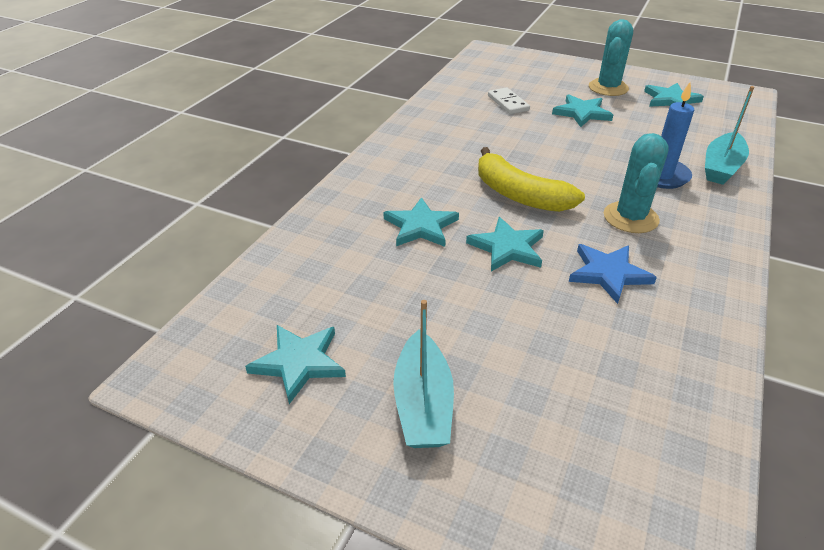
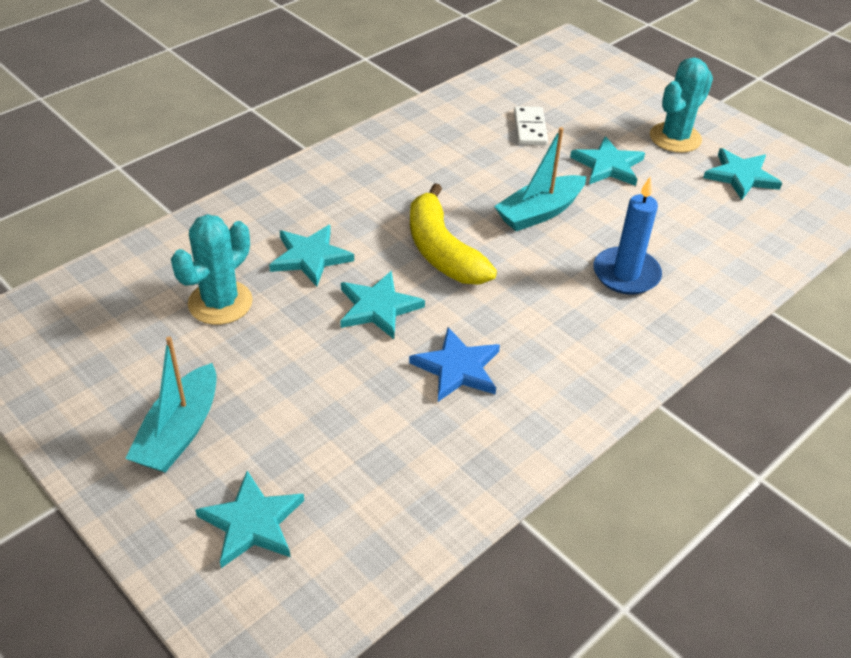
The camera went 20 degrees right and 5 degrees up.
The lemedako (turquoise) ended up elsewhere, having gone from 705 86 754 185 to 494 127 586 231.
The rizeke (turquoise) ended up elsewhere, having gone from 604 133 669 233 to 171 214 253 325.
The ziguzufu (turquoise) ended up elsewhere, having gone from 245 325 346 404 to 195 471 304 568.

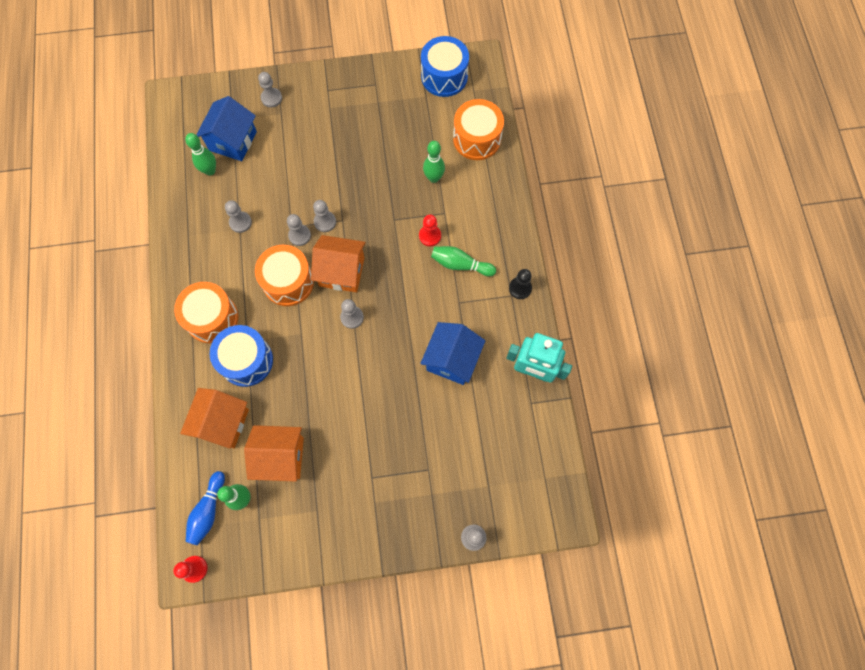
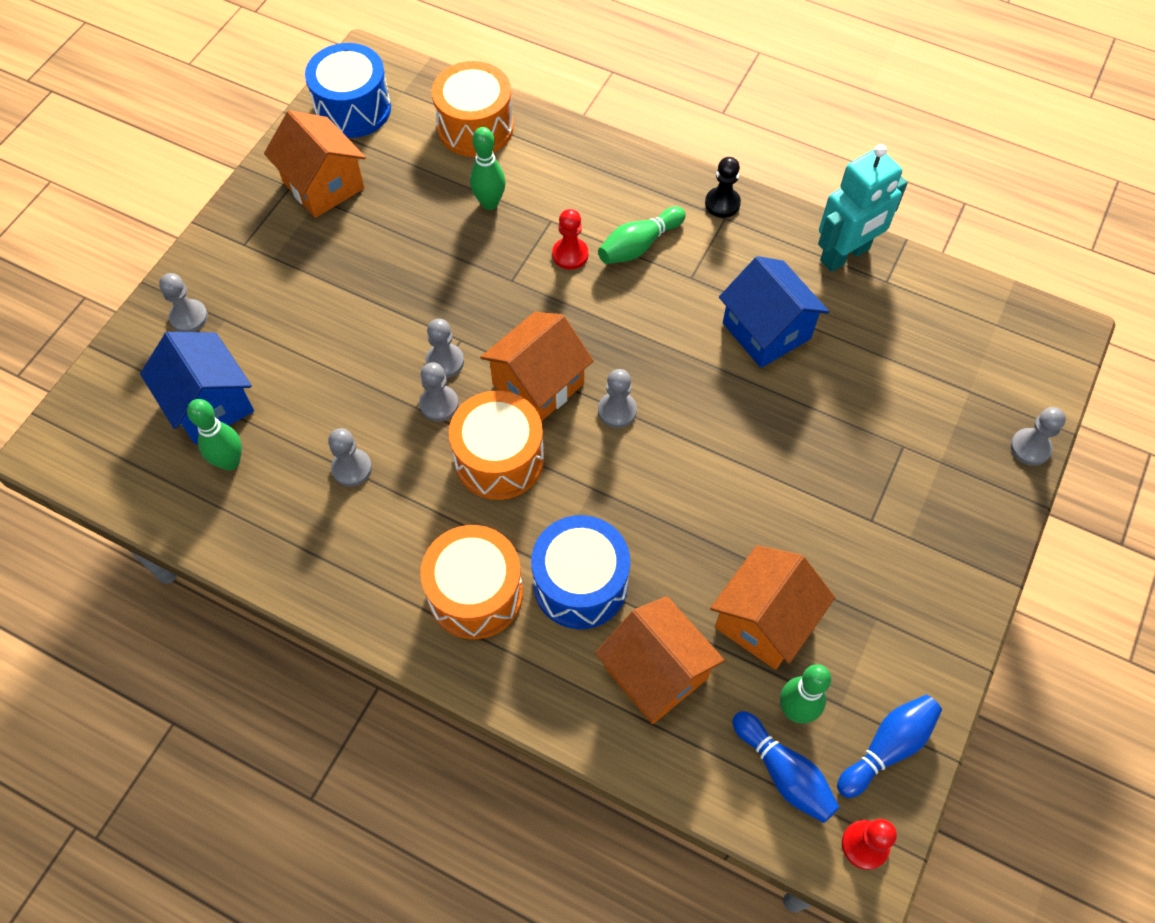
The camera went 55 degrees left and 10 degrees down.
The second view gained the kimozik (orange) at 264 110 366 218.
The second view gained the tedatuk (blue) at 837 695 942 798.

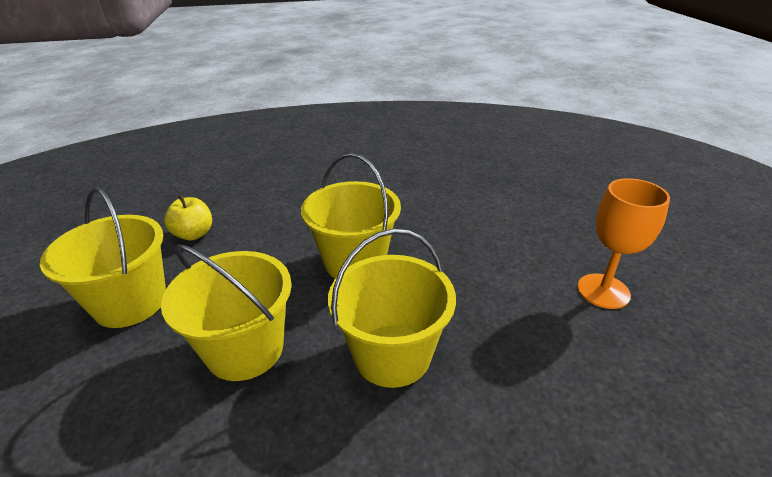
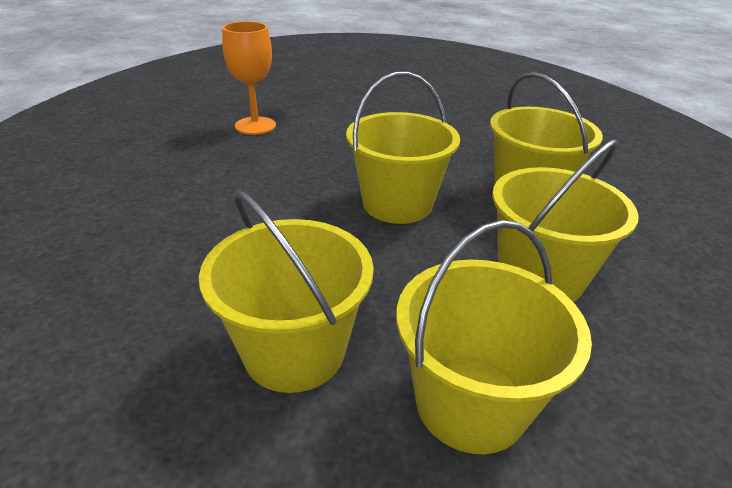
The camera went 85 degrees left and 0 degrees up.
The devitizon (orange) ended up elsewhere, having gone from 577 178 670 309 to 222 21 276 135.
Where the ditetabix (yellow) stood at 164 195 212 241, the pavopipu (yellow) came to stand at 199 190 374 393.

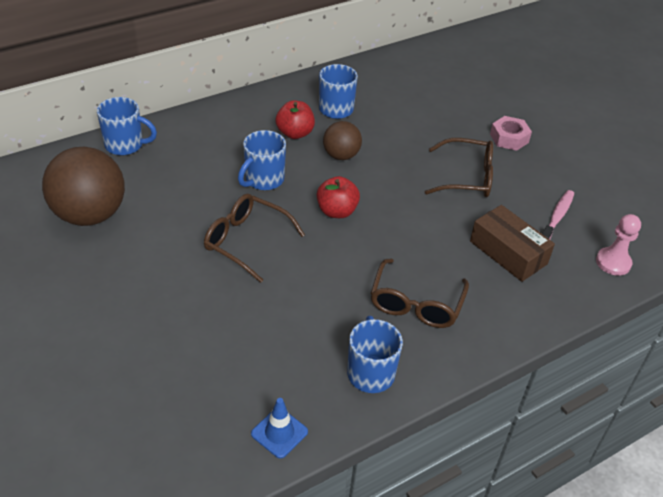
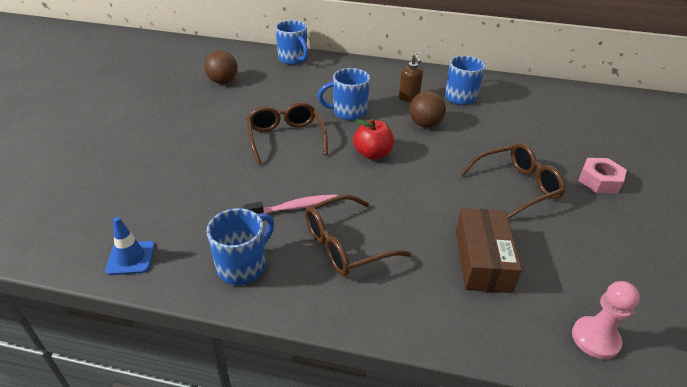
The camera went 45 degrees right and 5 degrees down.
Where the ditetabix (red) stood at 276 100 315 139, the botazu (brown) came to stand at 399 54 423 102.
The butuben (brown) at 425 138 493 197 ended up facing another way, 75 degrees counterclockwise from before.
The size of the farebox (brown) at 42 147 125 226 changed by a factor of 0.55.
The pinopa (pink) ended up elsewhere, having gone from 542 190 574 240 to 243 194 338 215.

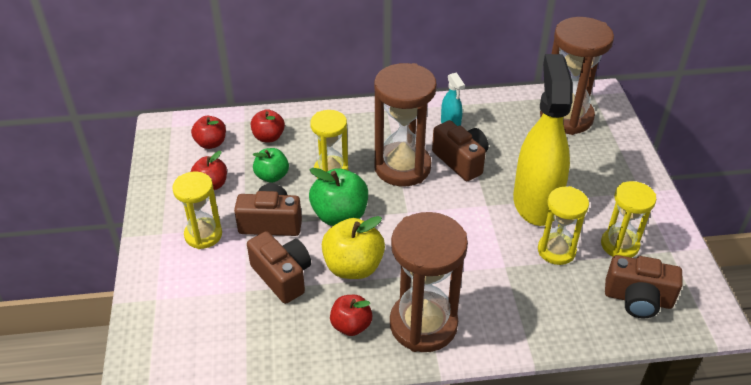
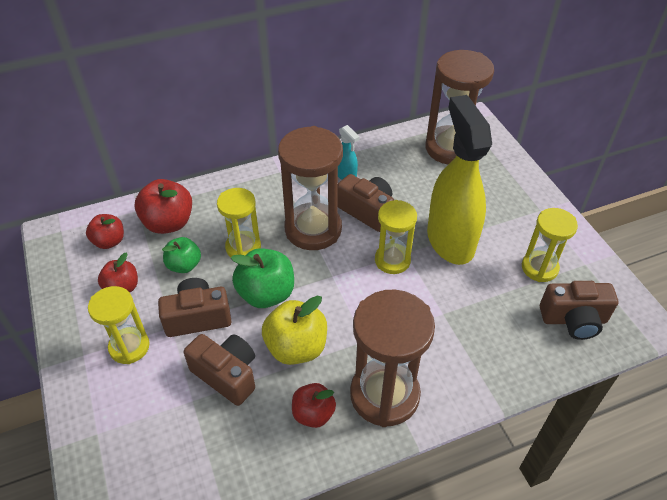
The camera went 15 degrees left and 5 degrees up.
The size of the ditetabix (red) at 251 109 285 142 changed by a factor of 1.58.
The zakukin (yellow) ended up elsewhere, having gone from 538 186 589 265 to 375 200 417 274.

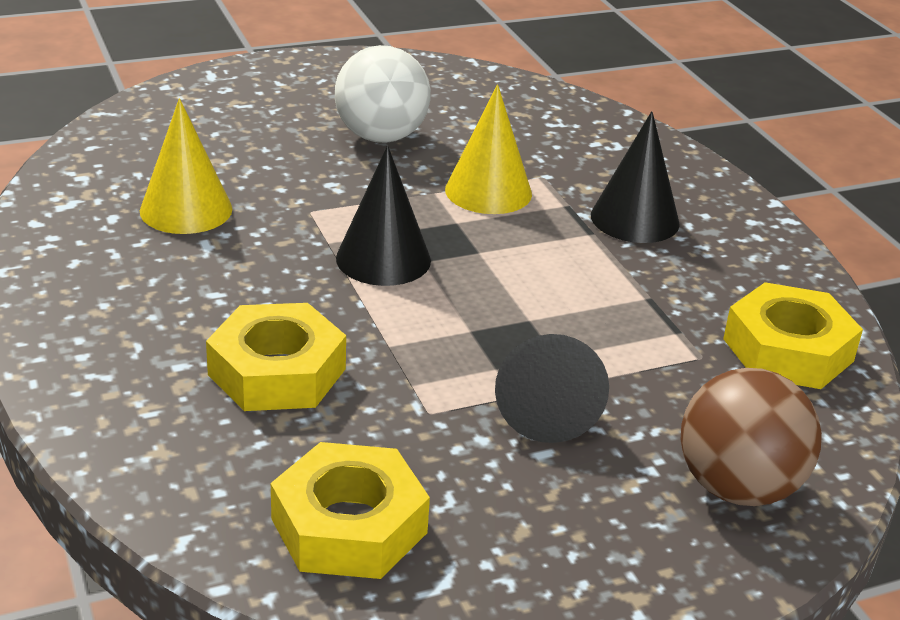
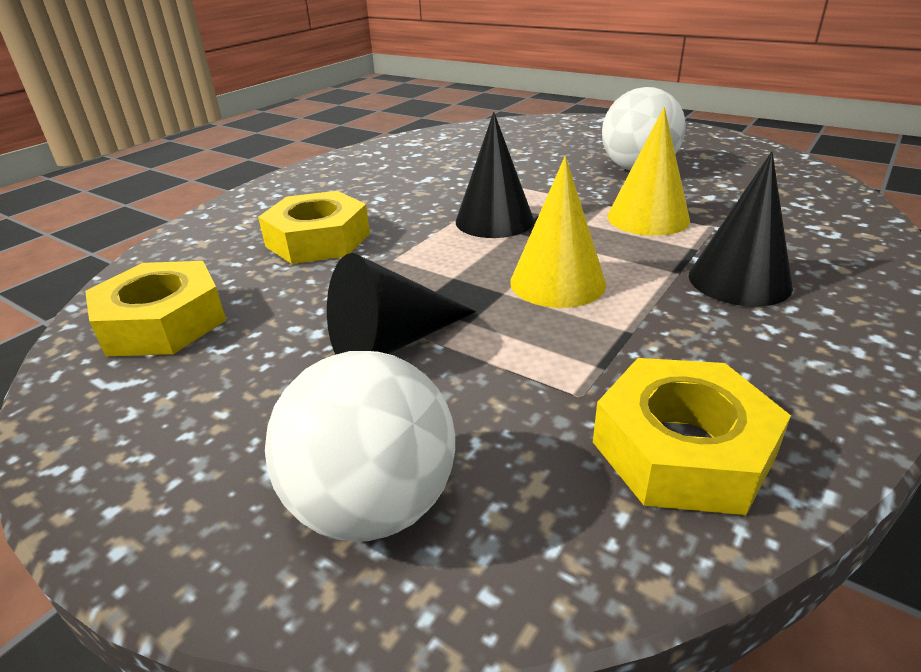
The camera went 60 degrees right and 0 degrees up.
The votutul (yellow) ended up elsewhere, having gone from 140 98 232 234 to 510 156 606 308.
What was the farebox (brown) at 681 368 822 506 turned into the farebox (white) at 265 351 455 541.

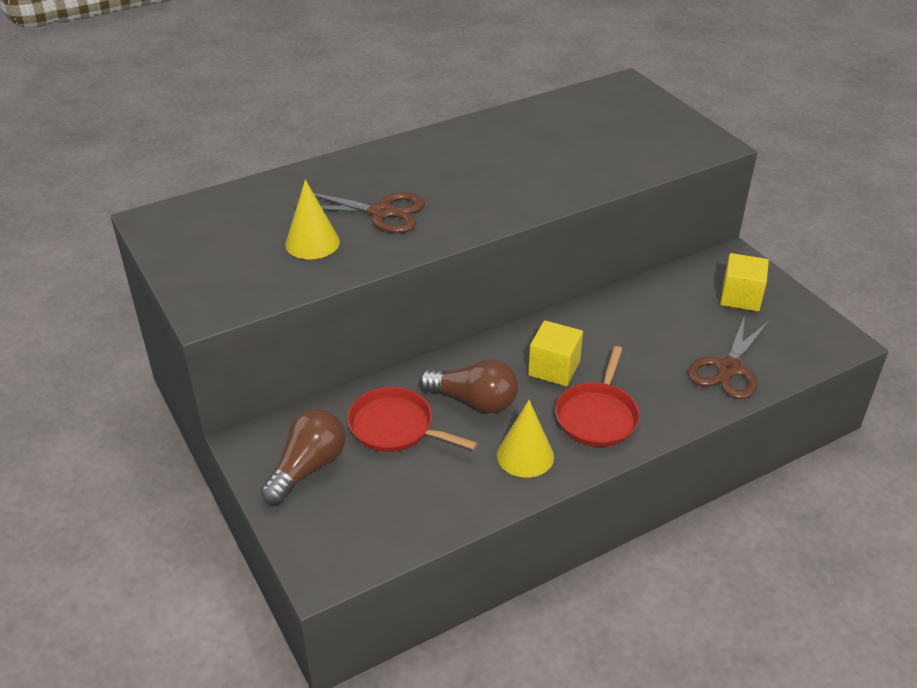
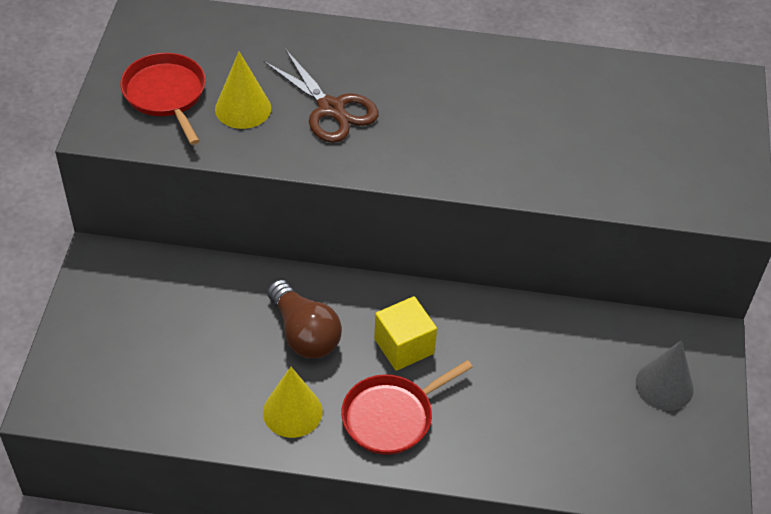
The camera went 35 degrees right and 10 degrees up.
Where the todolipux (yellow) stood at 720 253 769 311, the votutul (grey) came to stand at 636 340 694 411.
The second view lost the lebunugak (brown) at 688 315 769 399.
The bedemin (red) ended up elsewhere, having gone from 347 387 478 452 to 120 53 206 145.
The second view lost the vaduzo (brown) at 260 409 346 505.

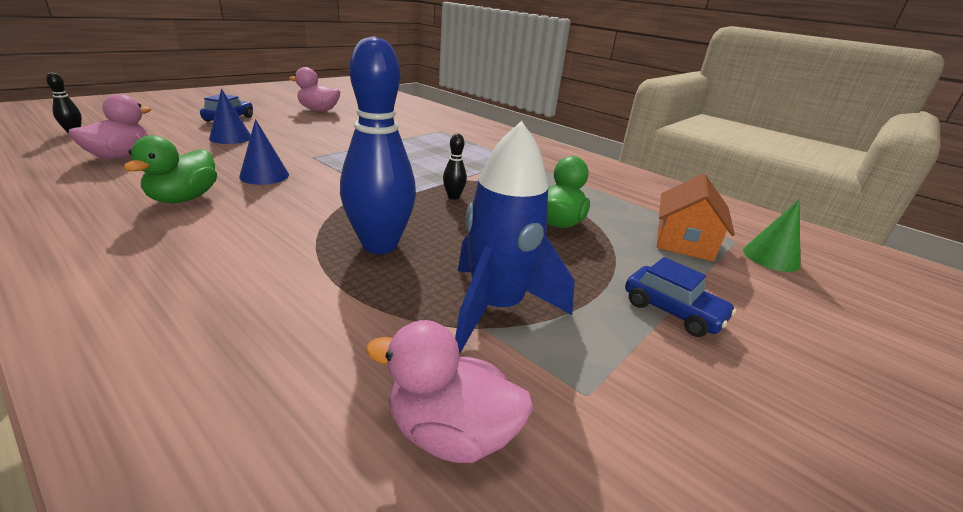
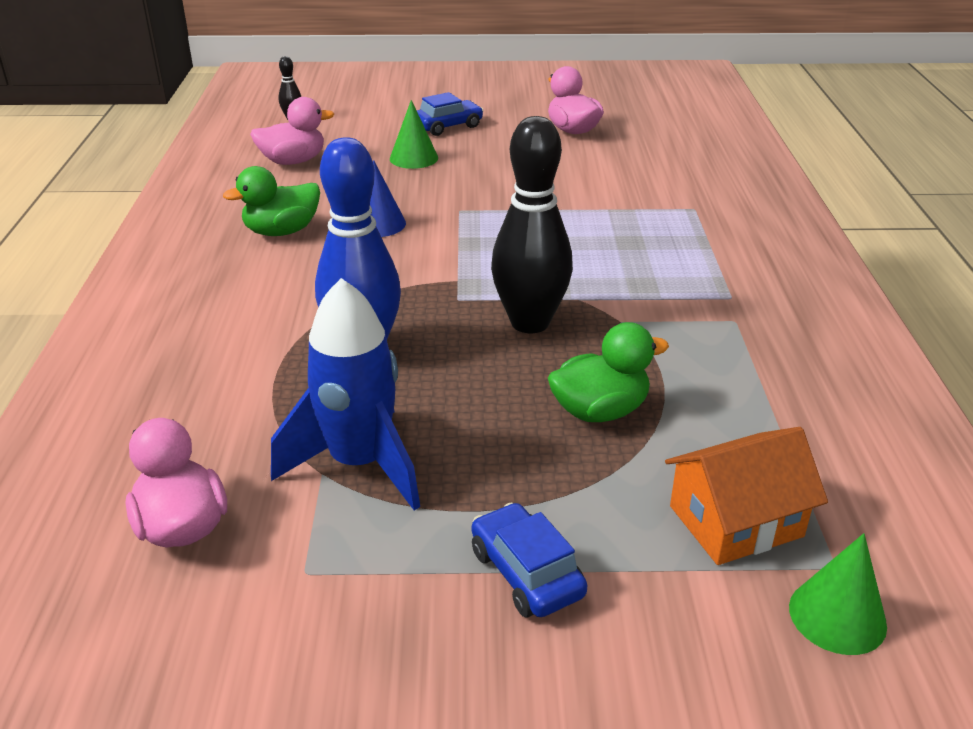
The camera went 50 degrees right and 5 degrees up.
What was the votutul (blue) at 209 89 251 144 turned into the votutul (green) at 390 100 438 169.
The size of the tedatuk (black) at 443 134 467 199 changed by a factor of 2.36.
The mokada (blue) at 625 257 736 337 ended up facing another way, 150 degrees clockwise from before.

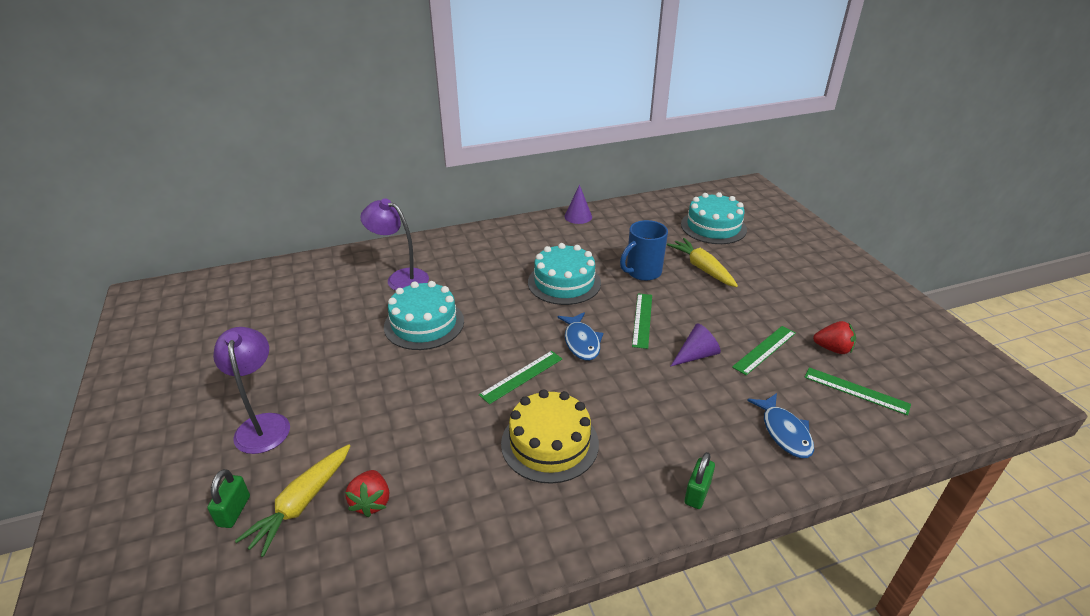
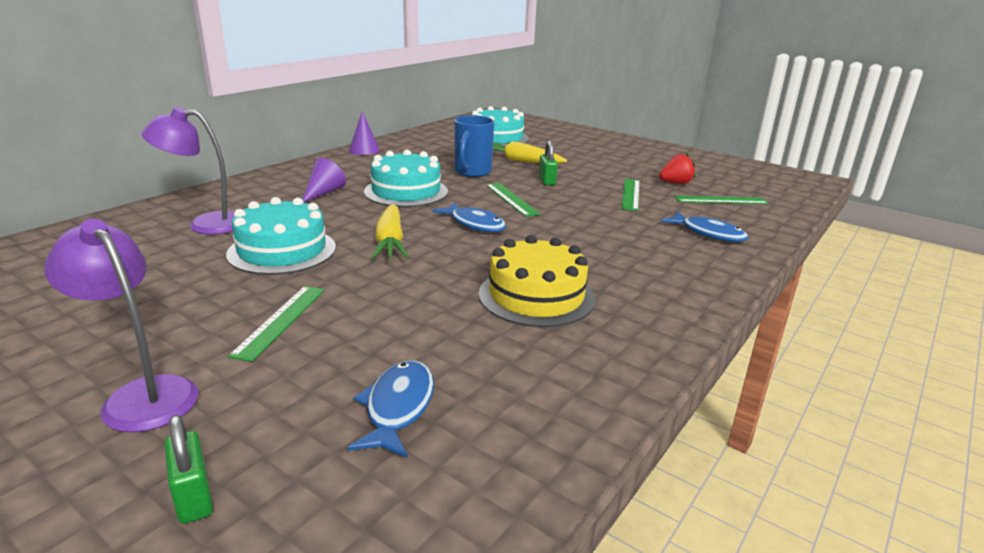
The camera went 35 degrees left and 10 degrees down.
The votutul (purple) ended up elsewhere, having gone from 670 323 721 367 to 303 158 346 202.
The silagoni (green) ended up elsewhere, having gone from 479 351 562 404 to 228 286 325 362.
The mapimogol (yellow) ended up elsewhere, having gone from 235 444 350 557 to 371 204 409 259.
The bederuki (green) ended up elsewhere, having gone from 684 452 715 509 to 539 141 558 185.
Where the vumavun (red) stood at 345 470 389 518, the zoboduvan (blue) came to stand at 347 360 434 458.

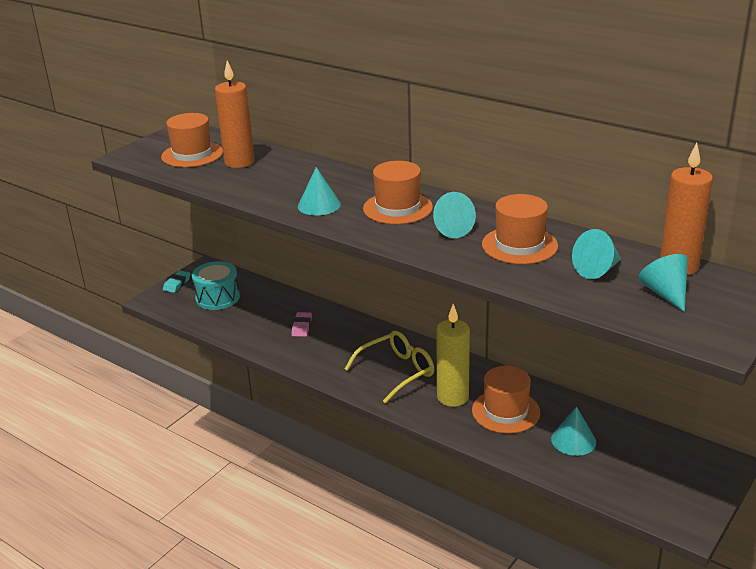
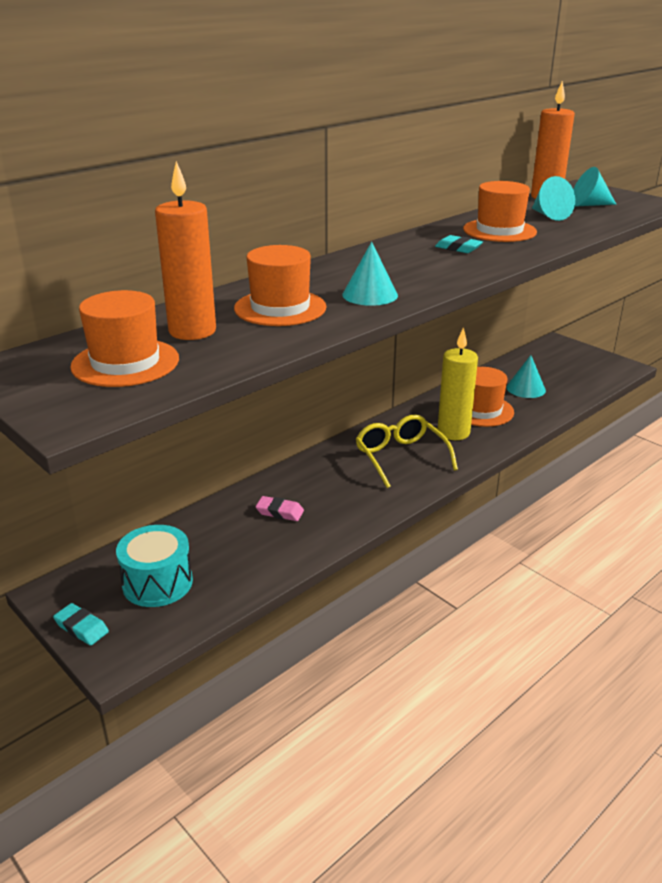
The camera went 80 degrees left and 0 degrees up.
The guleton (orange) ended up elsewhere, having gone from 363 161 433 224 to 234 245 327 326.
Where the votutul (turquoise) stood at 433 192 476 238, the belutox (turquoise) came to stand at 435 235 483 253.

